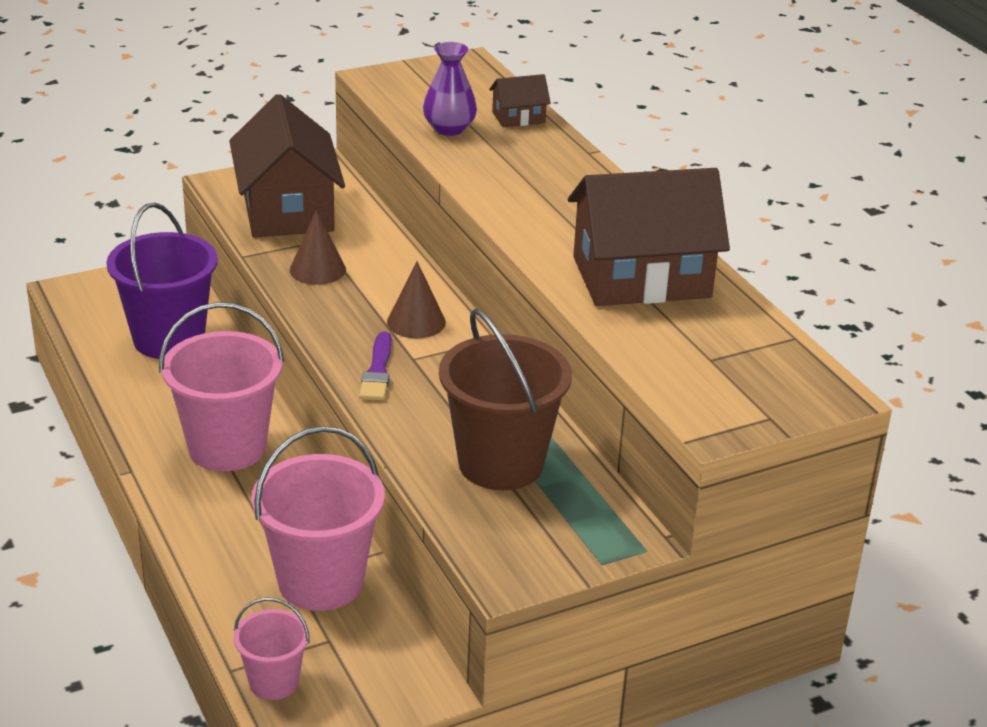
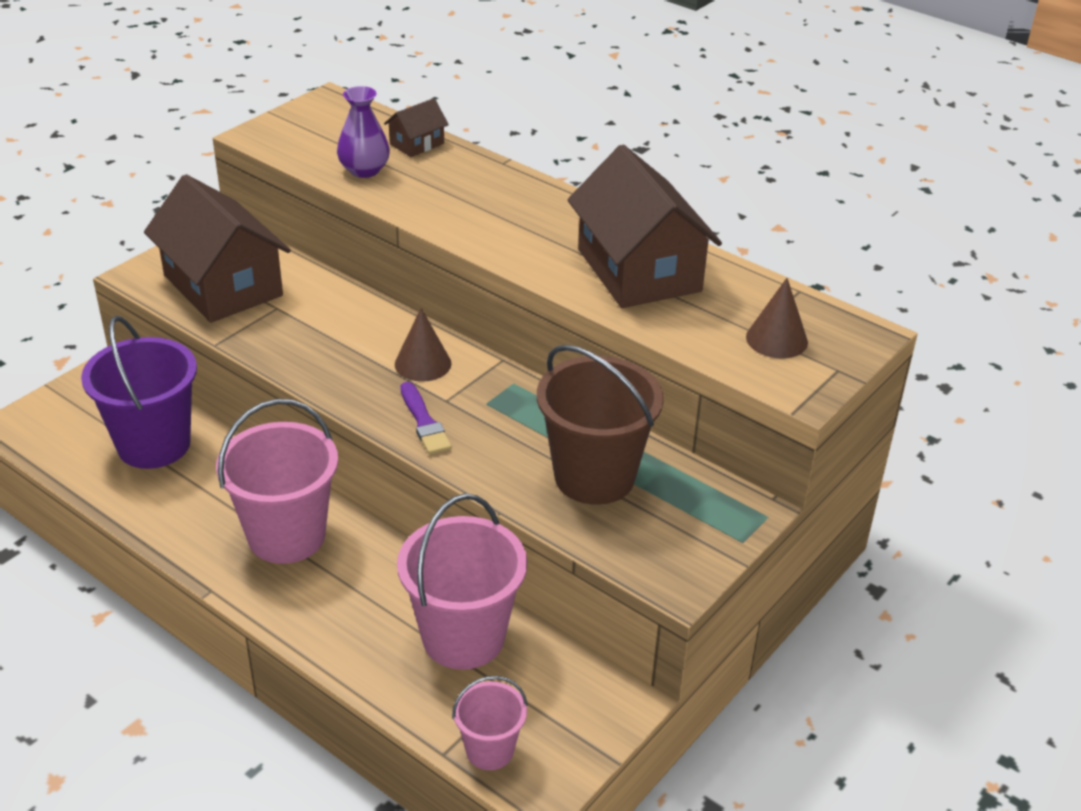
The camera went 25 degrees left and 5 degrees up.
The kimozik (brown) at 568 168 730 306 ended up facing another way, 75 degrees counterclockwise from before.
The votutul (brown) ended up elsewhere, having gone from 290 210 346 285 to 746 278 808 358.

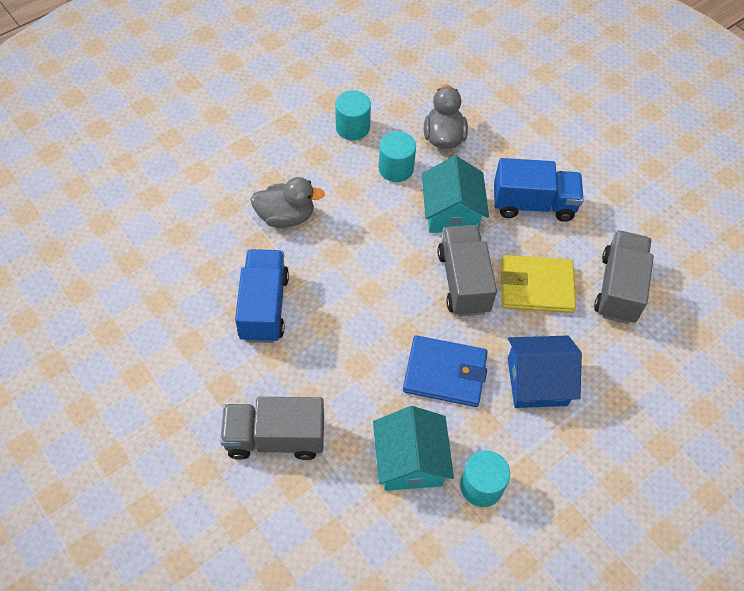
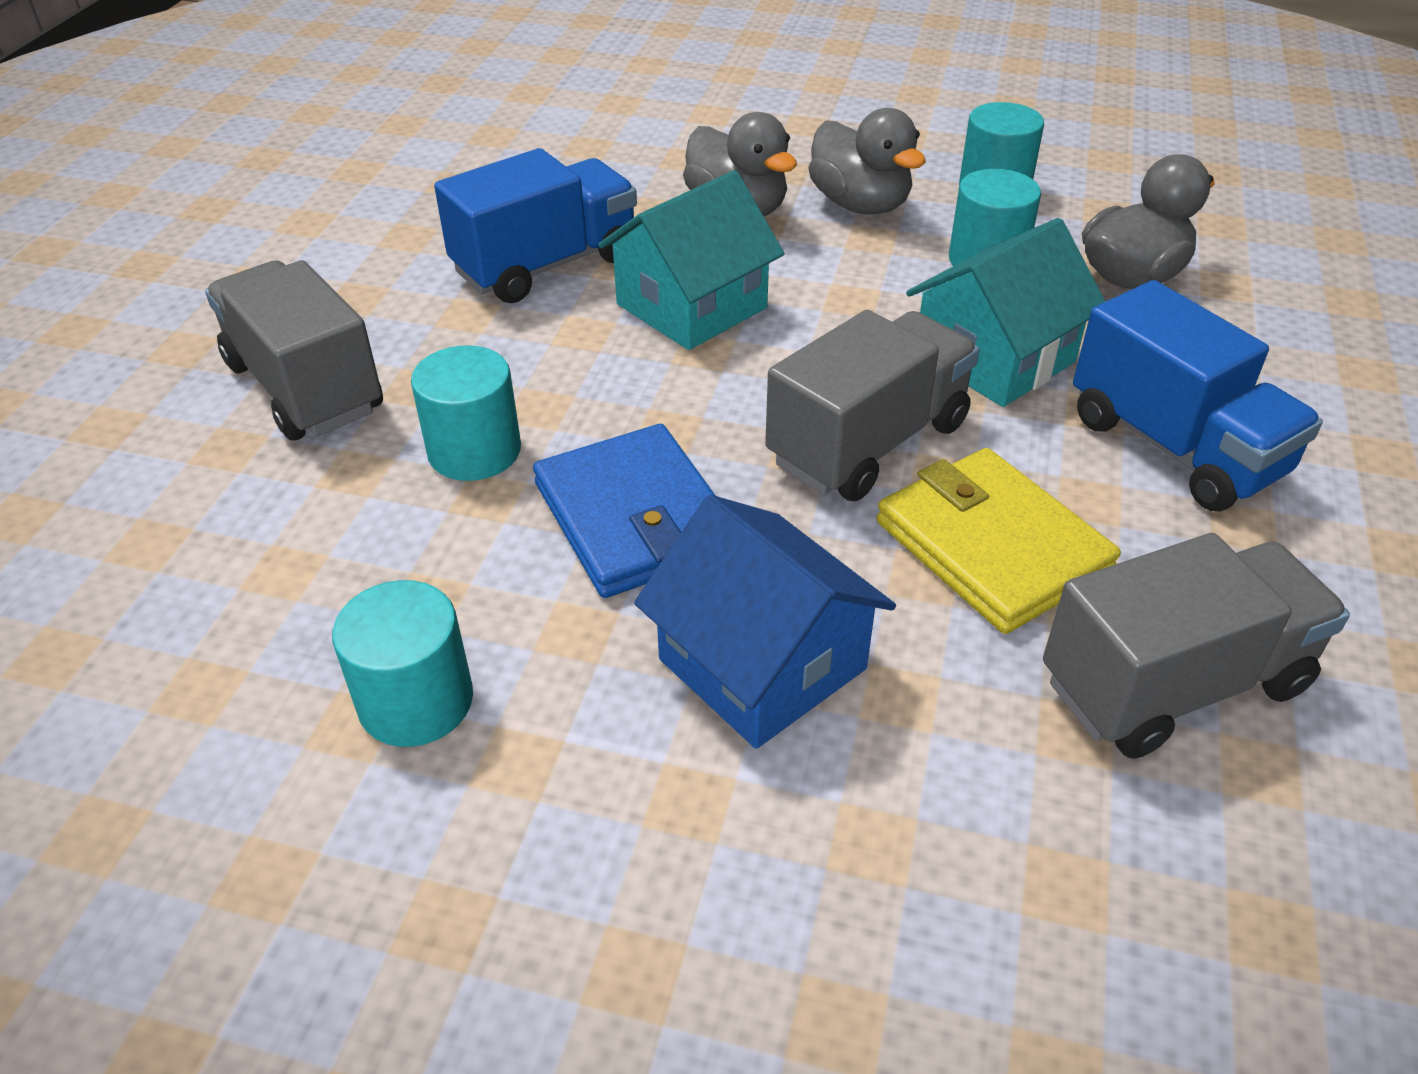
The camera went 55 degrees right and 15 degrees down.
The kimozik (turquoise) ended up elsewhere, having gone from 373 406 454 491 to 598 170 785 350.
The second view gained the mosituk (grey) at 808 108 926 214.
The second view gained the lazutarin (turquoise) at 411 345 521 481.

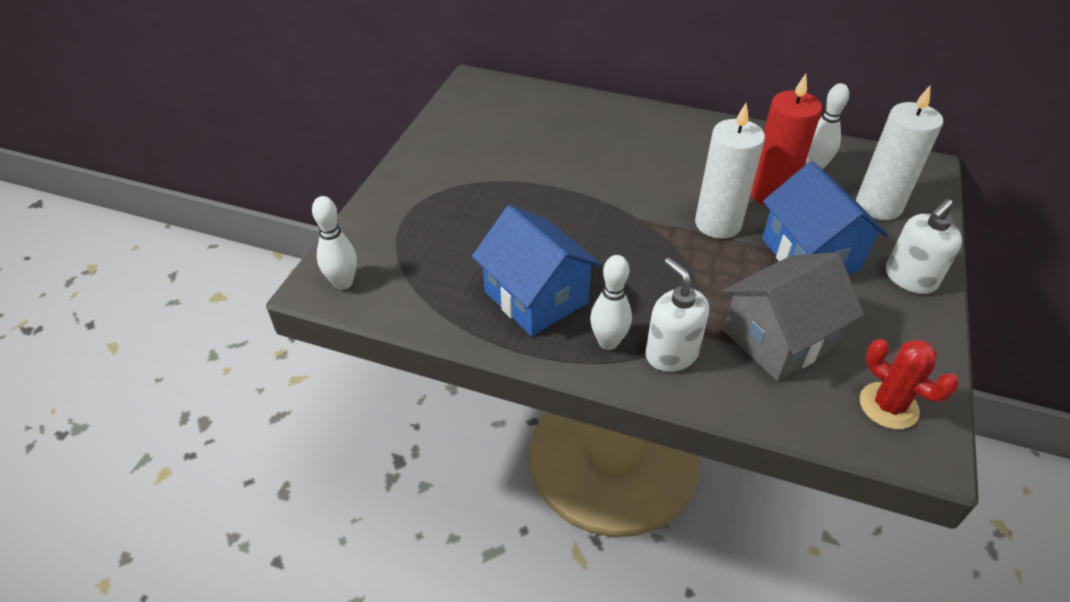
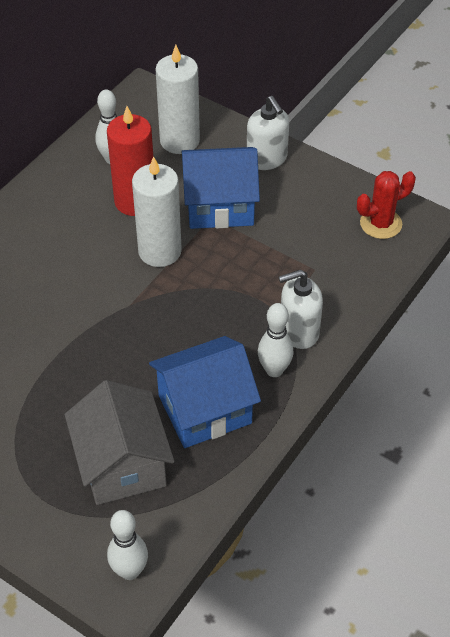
The camera went 75 degrees left and 5 degrees up.
The kimozik (grey) ended up elsewhere, having gone from 723 252 864 381 to 64 380 175 505.

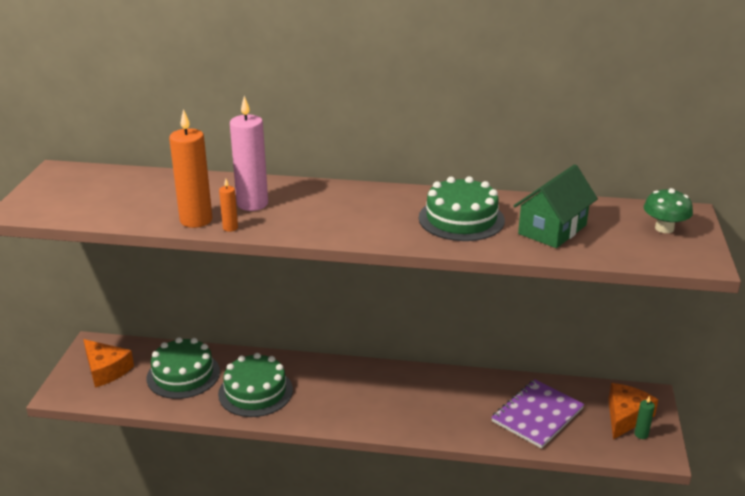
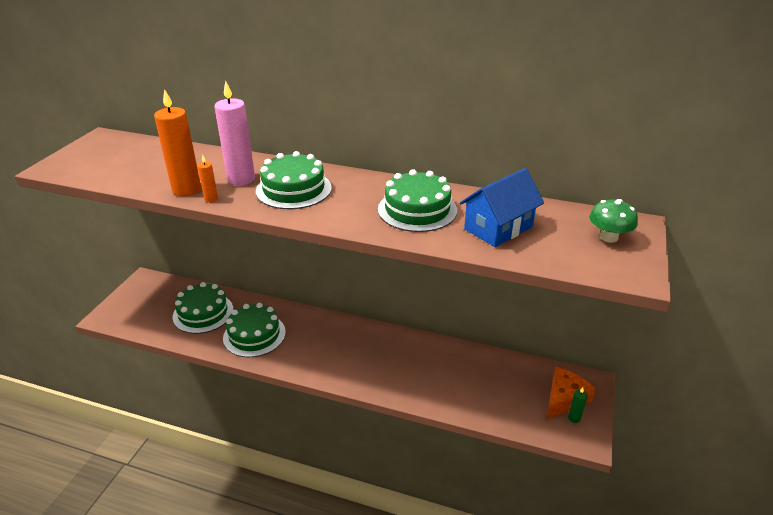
The camera went 10 degrees right and 5 degrees up.
What was the kimozik (green) at 514 164 598 248 turned into the kimozik (blue) at 460 168 544 247.
The second view lost the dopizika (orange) at 83 339 134 388.
The second view lost the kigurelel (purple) at 491 379 584 449.
The second view gained the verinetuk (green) at 256 151 332 209.

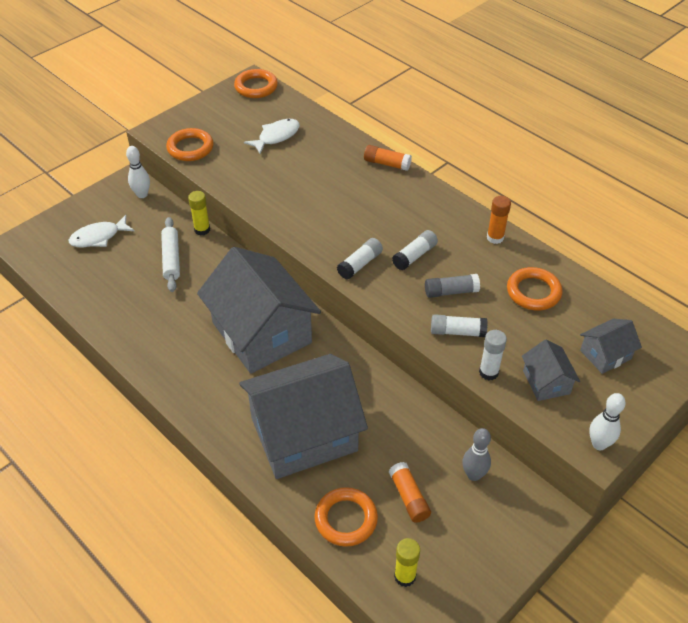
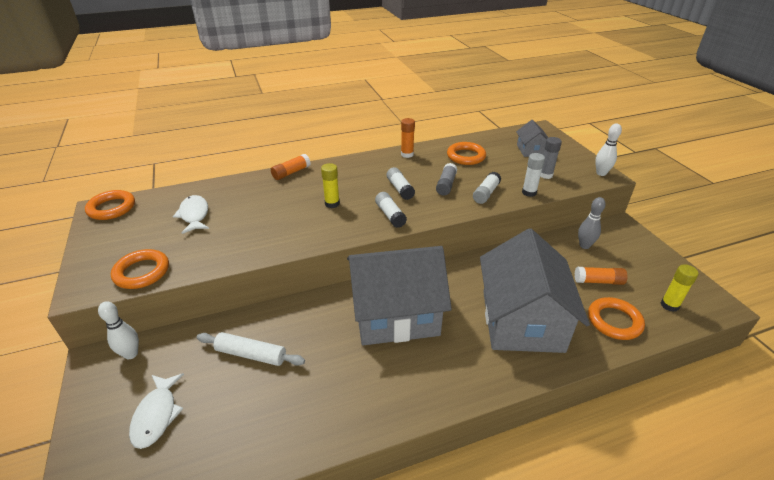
The camera went 65 degrees left and 10 degrees down.
The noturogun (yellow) ended up elsewhere, having gone from 188 191 210 235 to 321 163 340 208.
Where the kimozik (grey) stood at 522 340 580 401, the noturogun (grey) came to stand at 541 137 562 179.

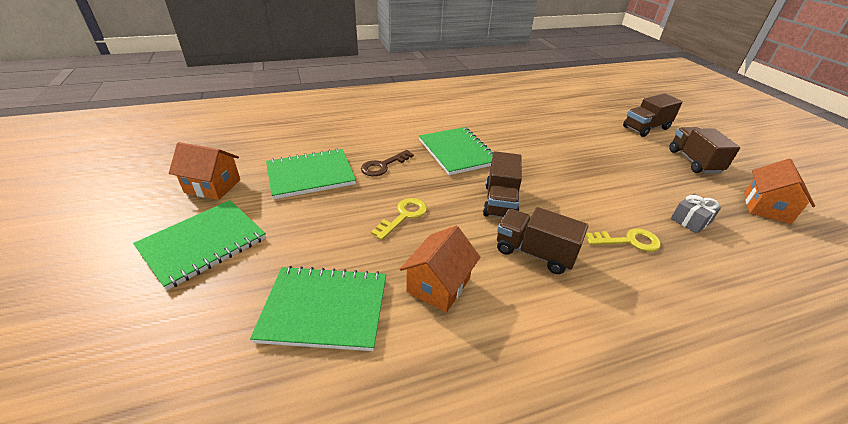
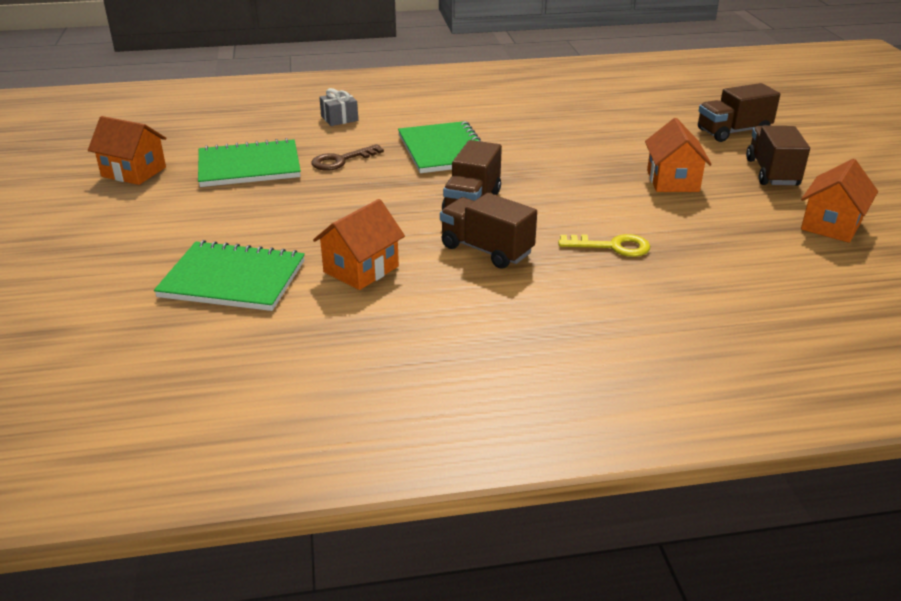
The camera went 10 degrees right and 5 degrees down.
The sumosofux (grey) ended up elsewhere, having gone from 671 193 721 234 to 319 88 358 126.
The second view lost the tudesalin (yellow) at 371 198 427 240.
The second view lost the kigurelel (green) at 133 200 266 290.
The second view gained the kimozik (orange) at 645 118 712 192.

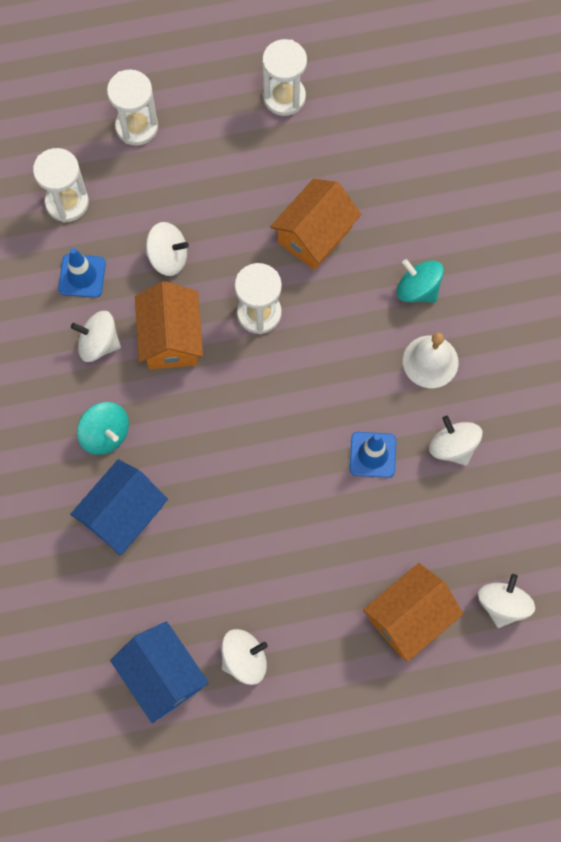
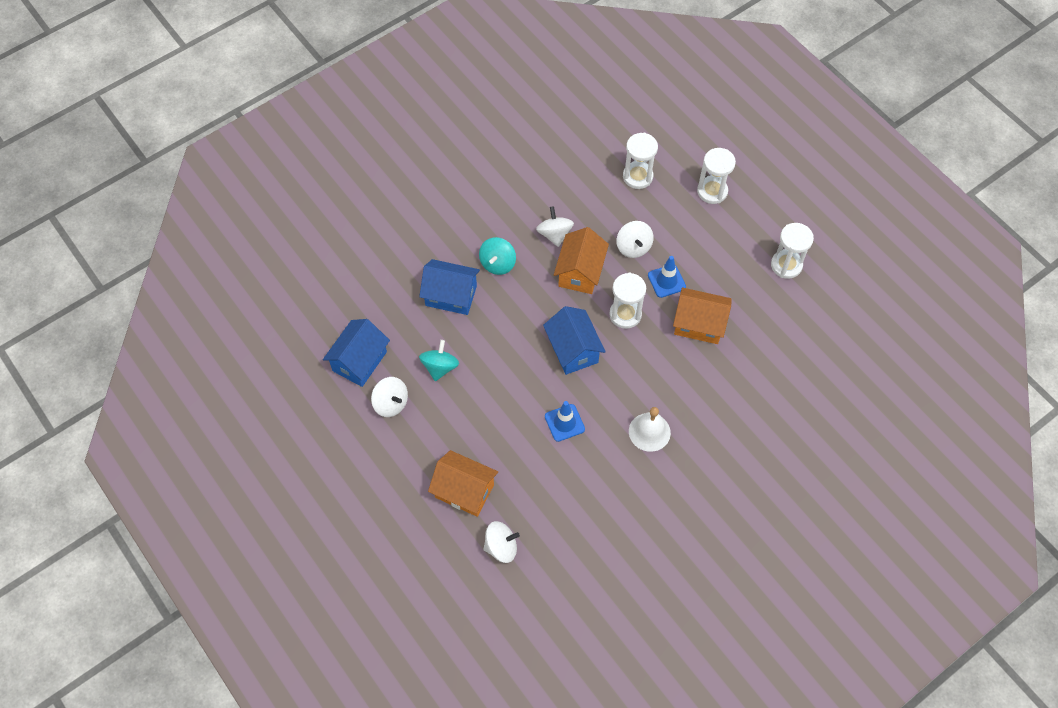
The camera went 65 degrees right and 10 degrees down.
The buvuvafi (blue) ended up elsewhere, having gone from 58 248 106 298 to 648 256 686 298.
The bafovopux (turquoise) ended up elsewhere, having gone from 397 259 444 303 to 419 340 459 381.
The kimozik (orange) at 135 281 203 369 ended up facing another way, 45 degrees counterclockwise from before.
The second view lost the bafovopux (white) at 429 416 482 466.
The second view gained the kimozik (blue) at 543 306 606 375.

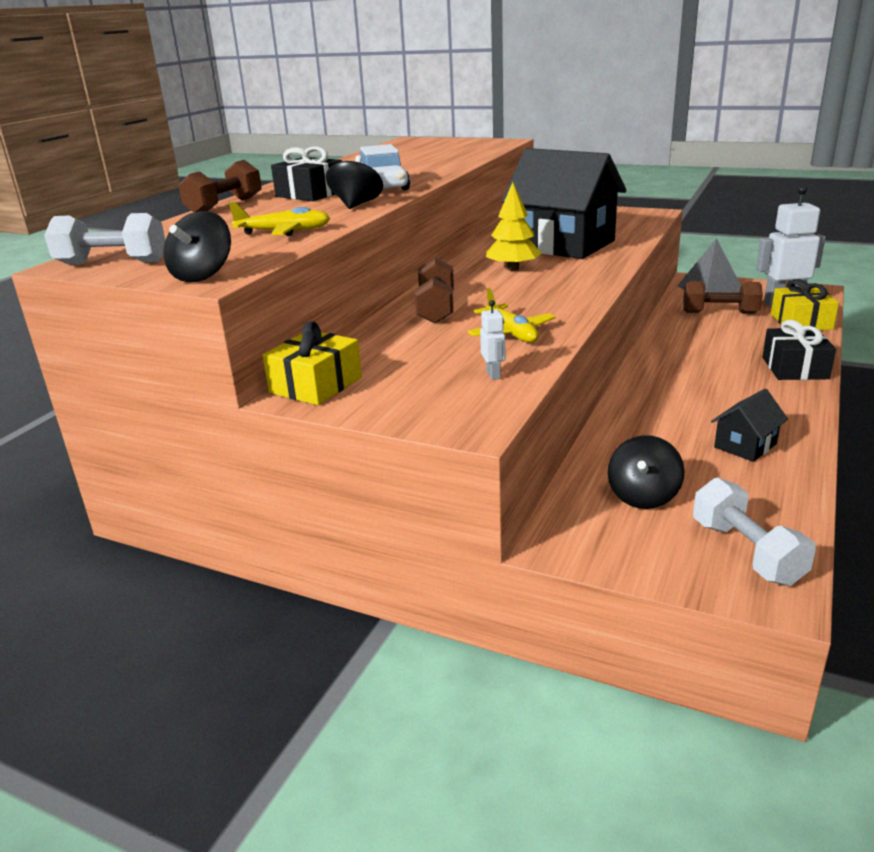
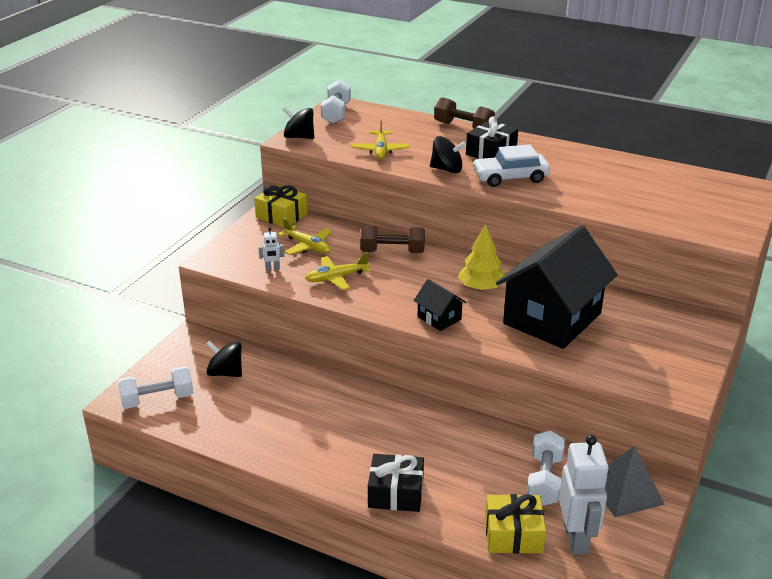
The camera went 90 degrees right and 5 degrees up.
What was the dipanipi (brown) at 683 281 763 314 turned into the dipanipi (white) at 527 430 565 506.
The kimozik (black) ended up elsewhere, having gone from 711 389 788 462 to 414 279 467 331.
The second view gained the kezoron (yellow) at 277 218 332 255.

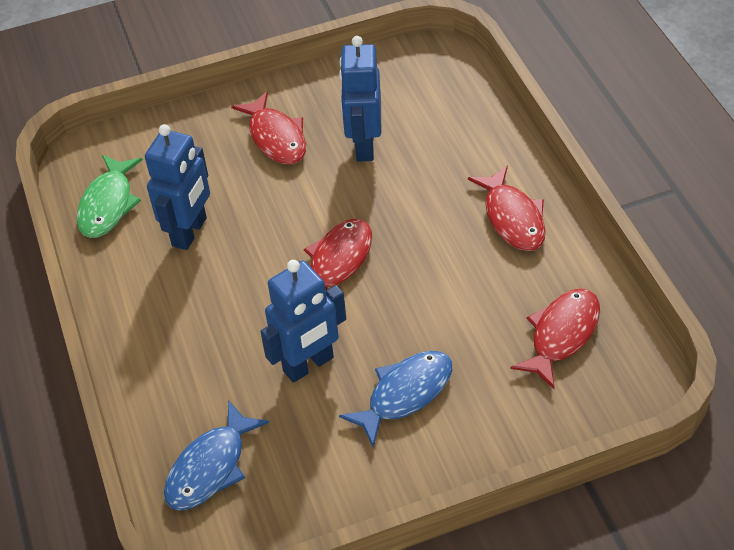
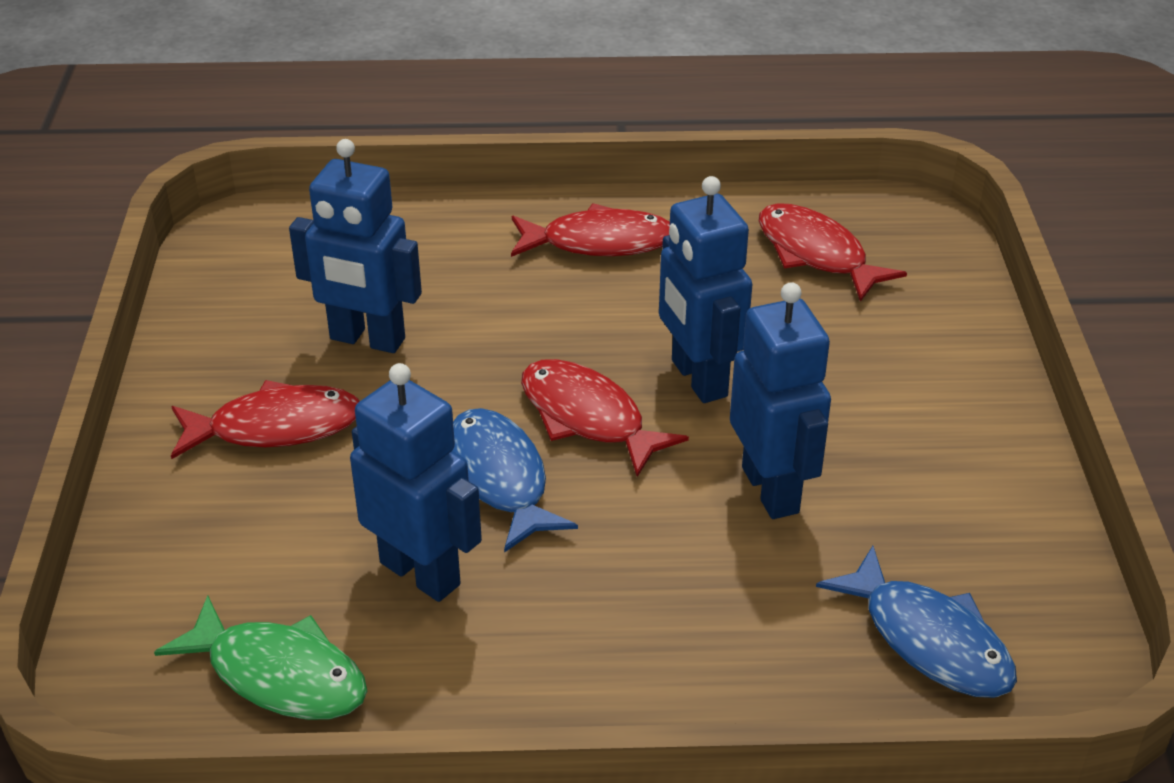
The camera went 75 degrees left and 10 degrees down.
The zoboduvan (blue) ended up elsewhere, having gone from 339 351 452 447 to 452 408 578 553.
The second view gained the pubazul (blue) at 659 176 752 403.

